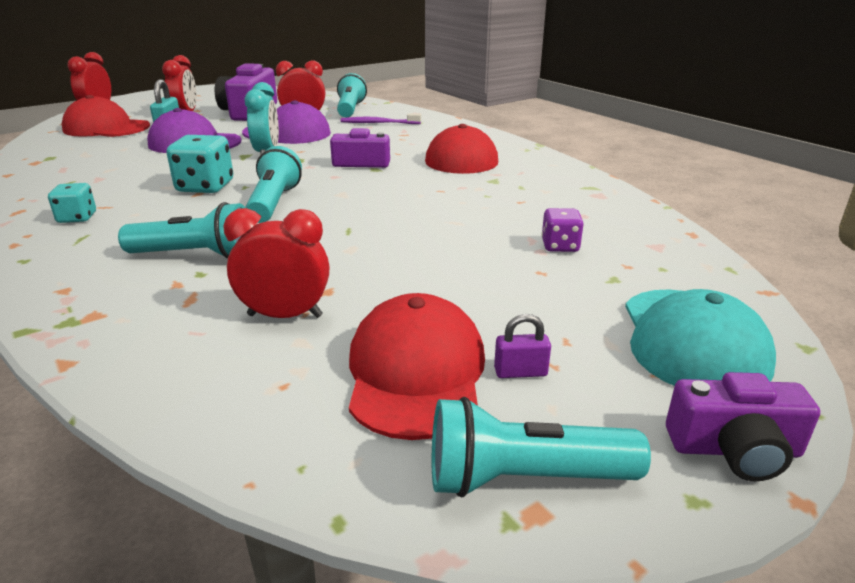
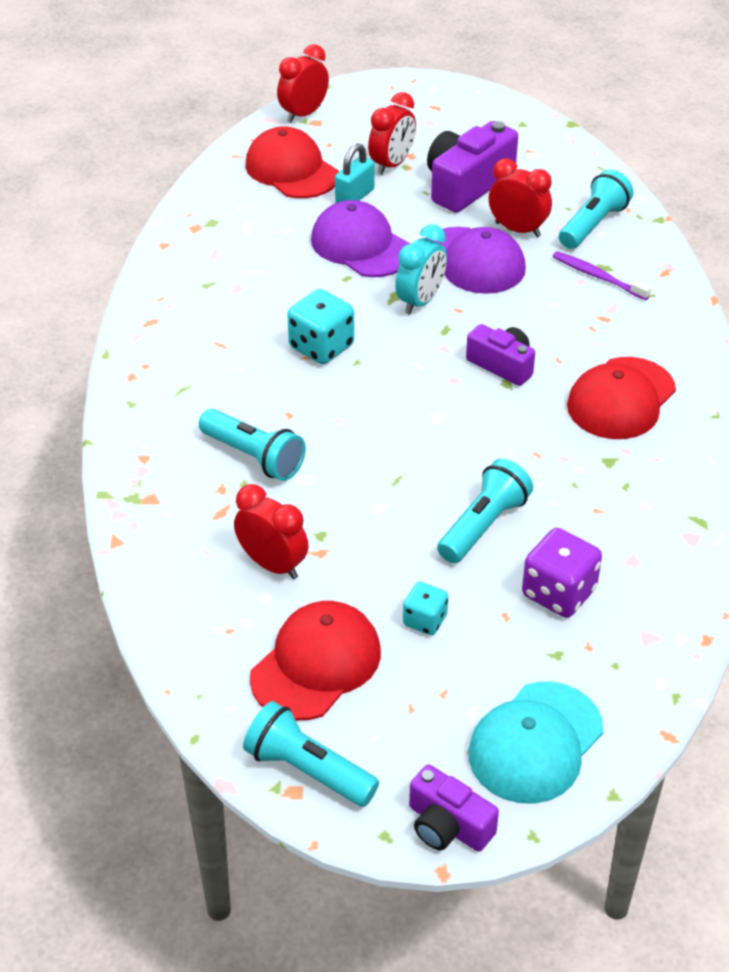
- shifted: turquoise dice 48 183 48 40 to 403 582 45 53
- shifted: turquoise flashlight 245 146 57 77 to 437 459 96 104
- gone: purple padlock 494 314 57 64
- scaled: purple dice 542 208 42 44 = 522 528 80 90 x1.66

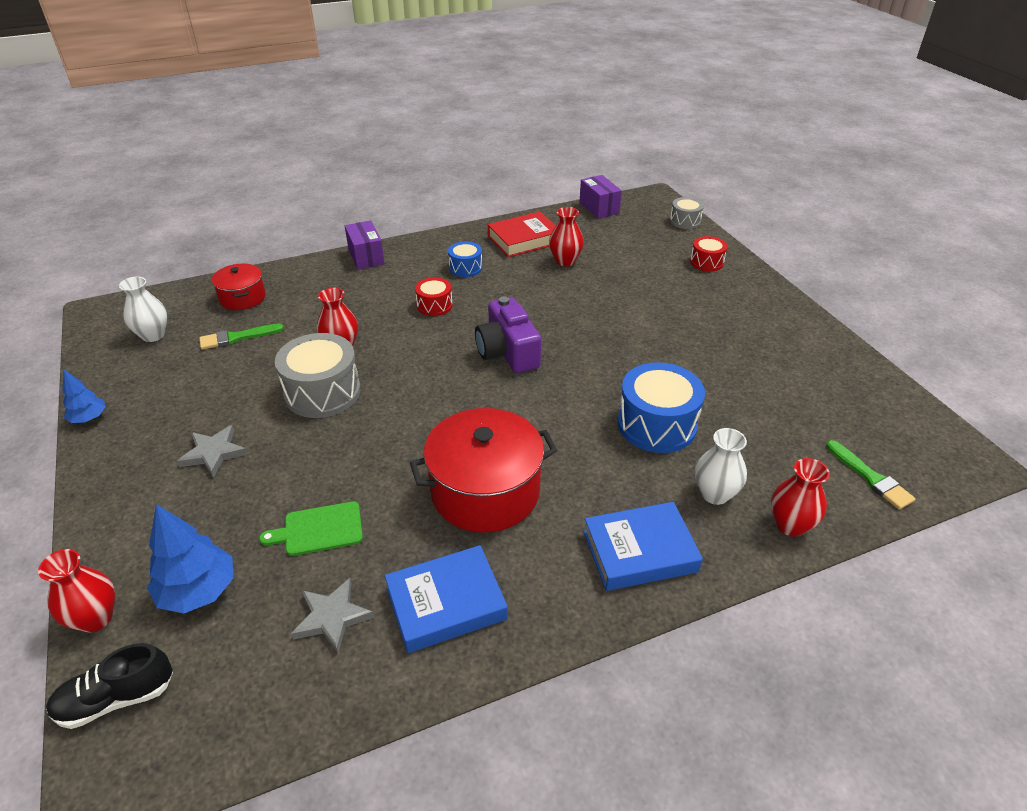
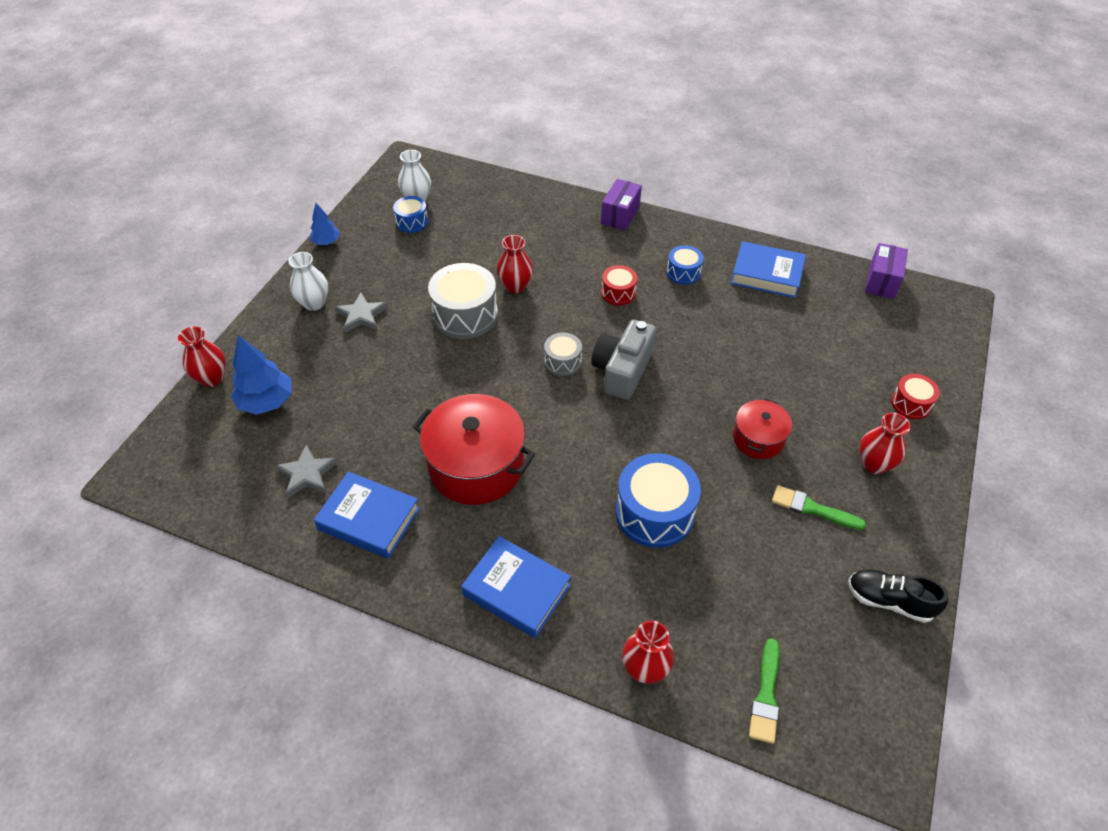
- shifted: black shoe 46 643 127 86 to 848 569 100 54
- shifted: green brush 199 323 85 27 to 772 485 94 45
- shifted: red pot 212 264 54 46 to 733 399 59 60
- gone: green cutting board 259 501 104 55
- repainted: purple camera 475 296 66 77 to grey camera 592 320 64 80
- repainted: red book 488 211 68 46 to blue book 731 241 75 57
- shifted: red vase 549 207 35 59 to 859 413 52 61
- shifted: grey drum 670 197 34 32 to 544 332 38 44
- shifted: white vase 695 428 52 77 to 288 252 40 59
- new: blue drum 393 196 35 37

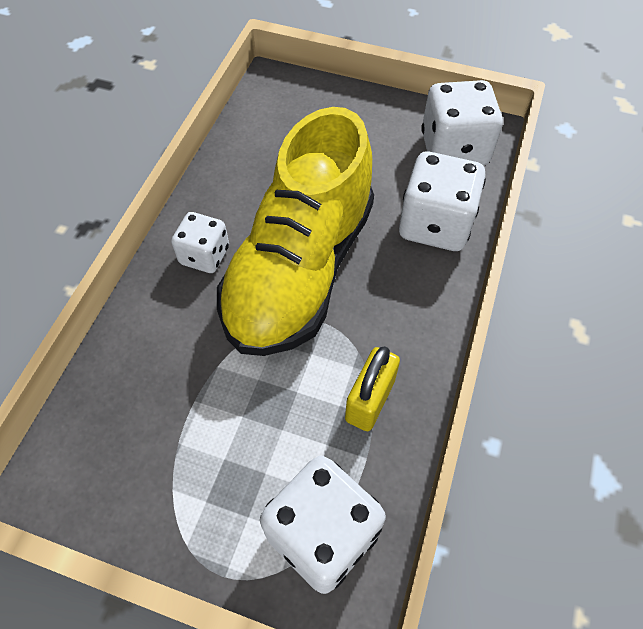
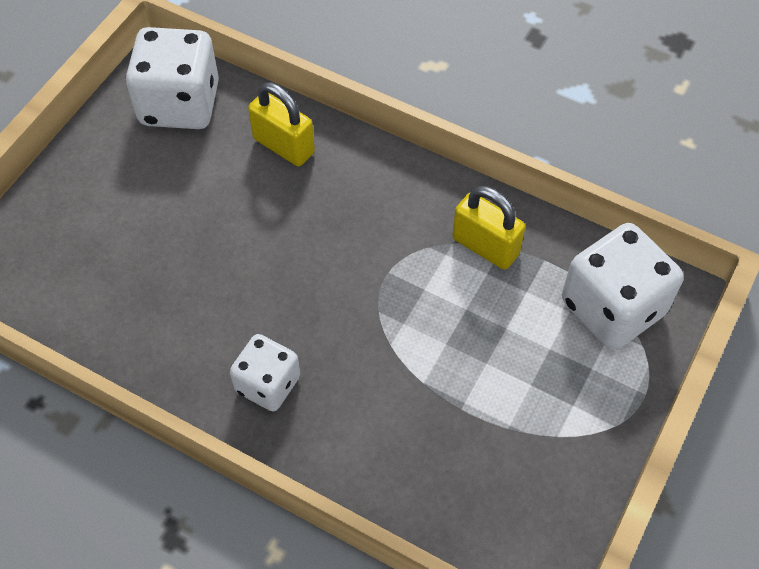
- gone: yellow shoe 217 107 157 249
- swapped: white dice 399 152 87 99 to yellow padlock 248 82 67 84

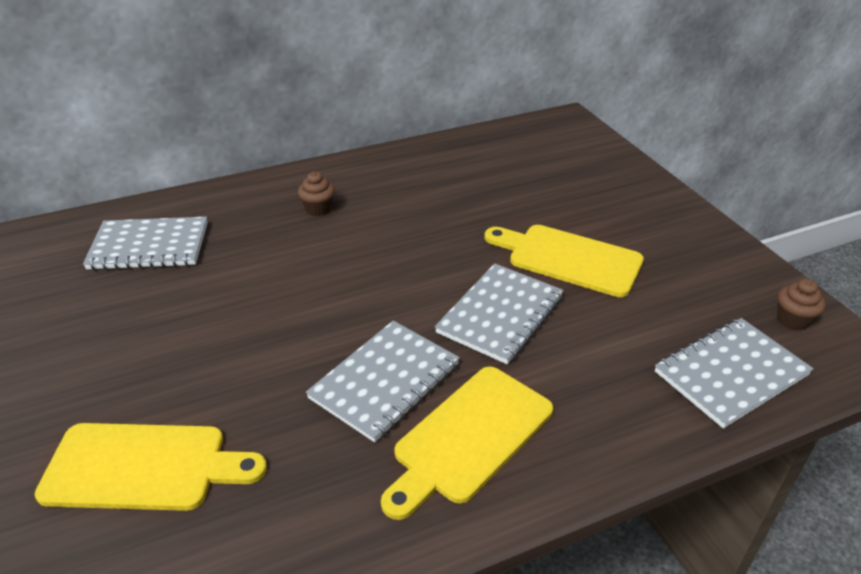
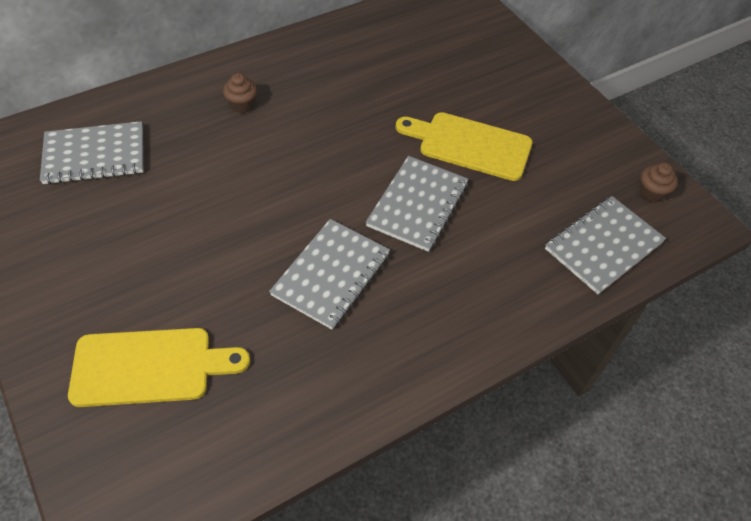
- gone: yellow cutting board 381 367 172 153

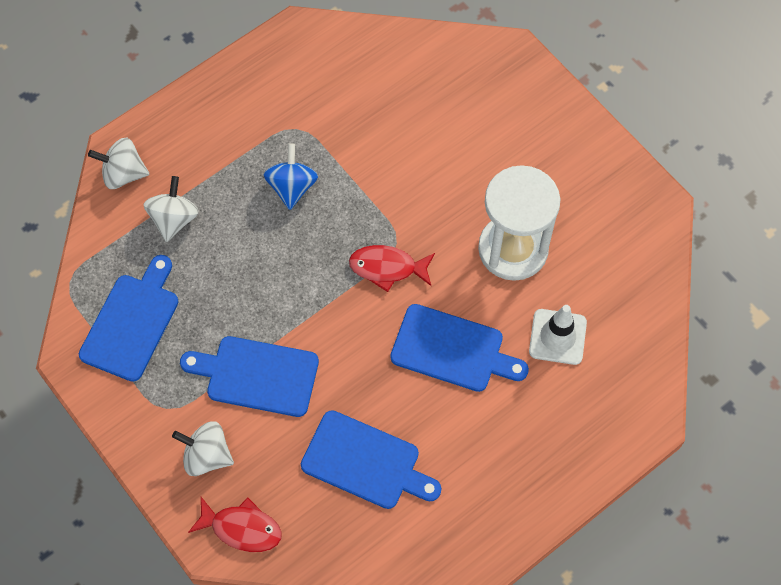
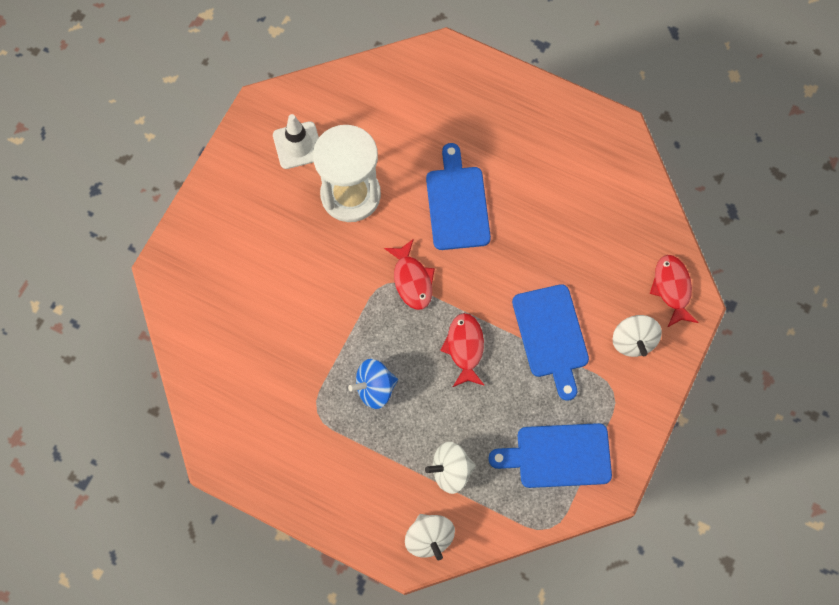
- gone: blue cutting board 301 410 140 99
- shifted: white traffic cone 529 305 58 60 to 273 114 46 55
- new: red fish 440 313 45 74

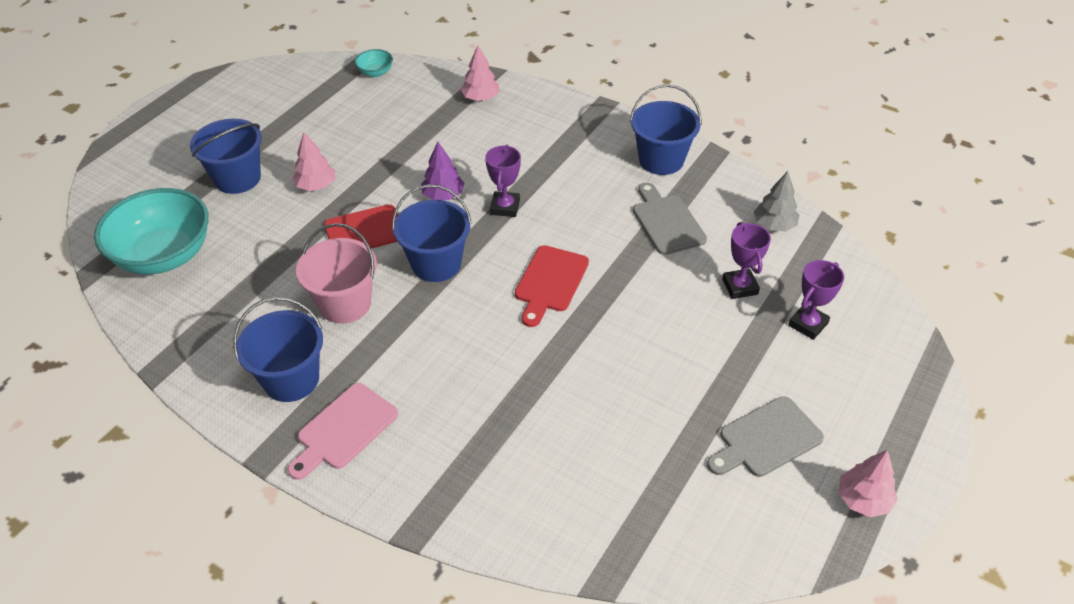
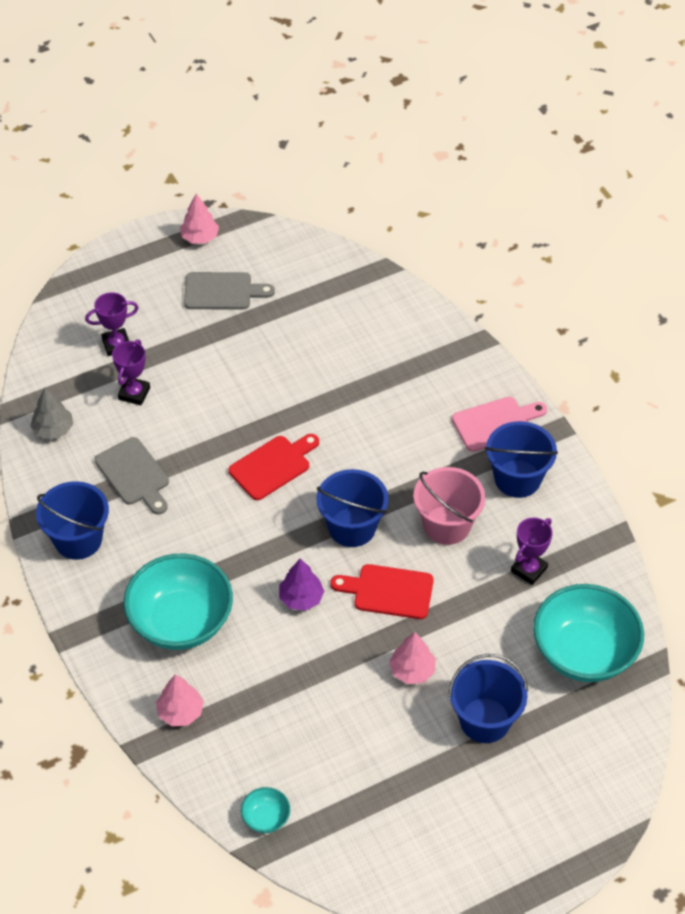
- shifted: purple trophy 485 145 36 72 to 511 517 42 68
- rotated: grey cutting board 633 183 74 72 = 95 437 74 78 45 degrees counterclockwise
- new: turquoise bowl 124 553 109 97

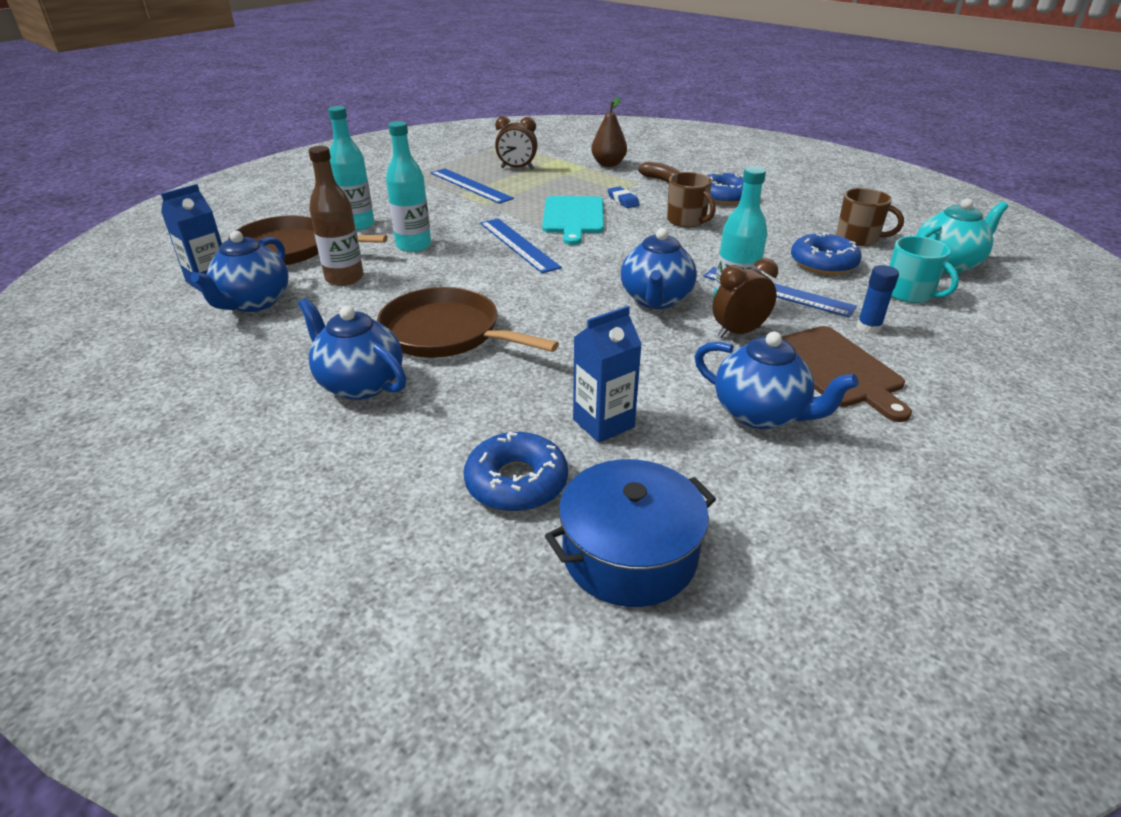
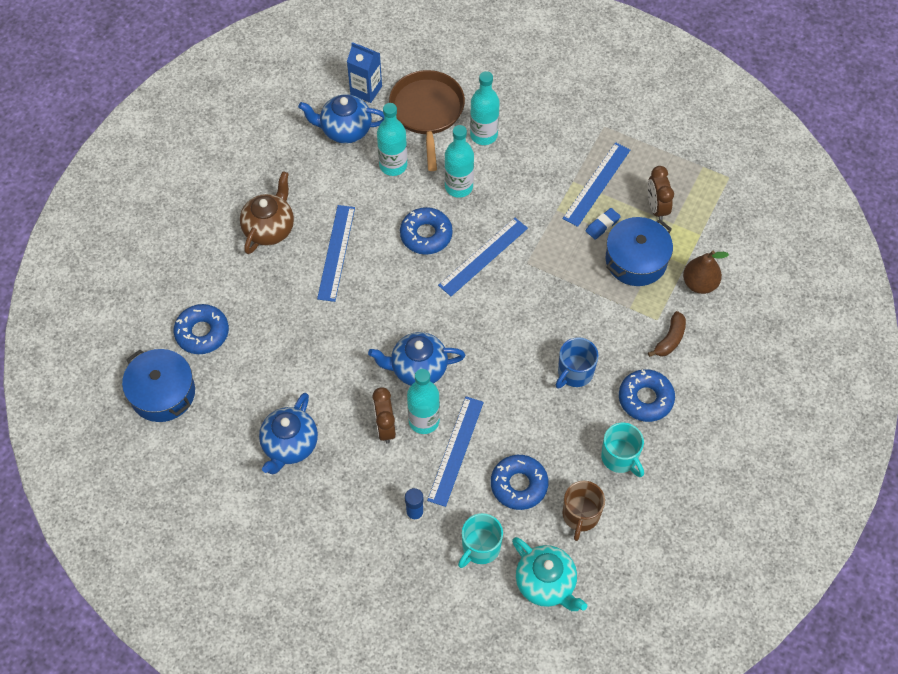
- repainted: blue teapot 298 298 108 102 to brown teapot 240 171 54 83
- repainted: brown bottle 309 146 55 140 to turquoise bottle 377 103 30 73
- swapped: brown pan 377 287 182 71 to blue ruler 317 205 38 97
- gone: turquoise cutting board 542 196 62 49
- gone: blue carton 573 306 69 137
- shifted: blue eraser 608 186 32 22 to 586 208 35 32
- repainted: brown mug 667 172 49 56 to blue mug 556 337 43 52
- rotated: brown clock 712 258 66 80 = 372 387 24 57 150 degrees counterclockwise
- gone: brown cutting board 782 326 130 96
- new: blue donut 400 207 53 48
- new: turquoise mug 601 423 43 54
- new: blue pot 606 217 67 69

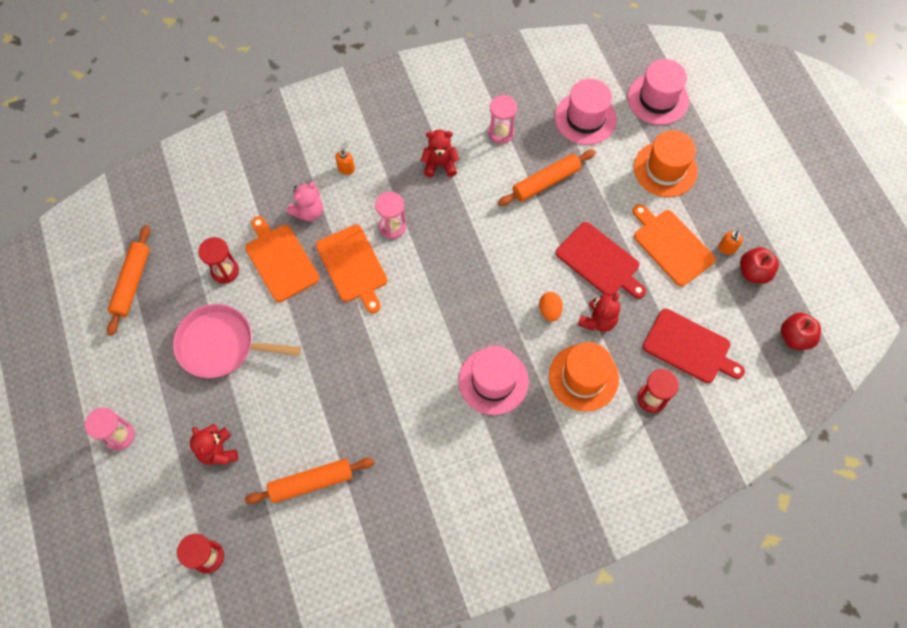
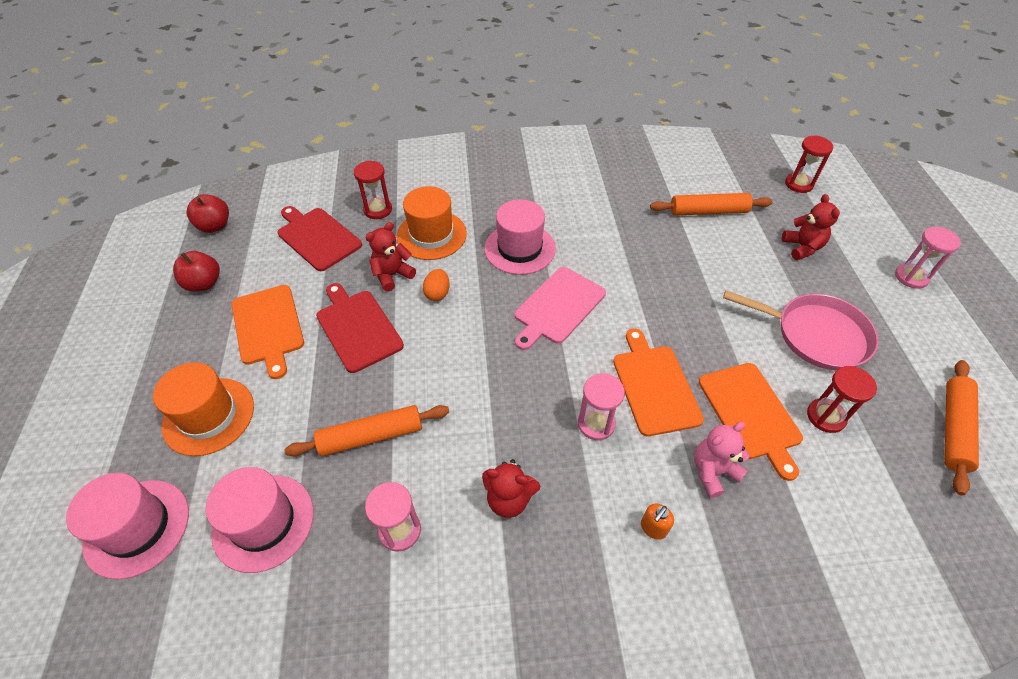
- gone: orange soap dispenser 718 231 25 24
- new: pink cutting board 515 267 91 83

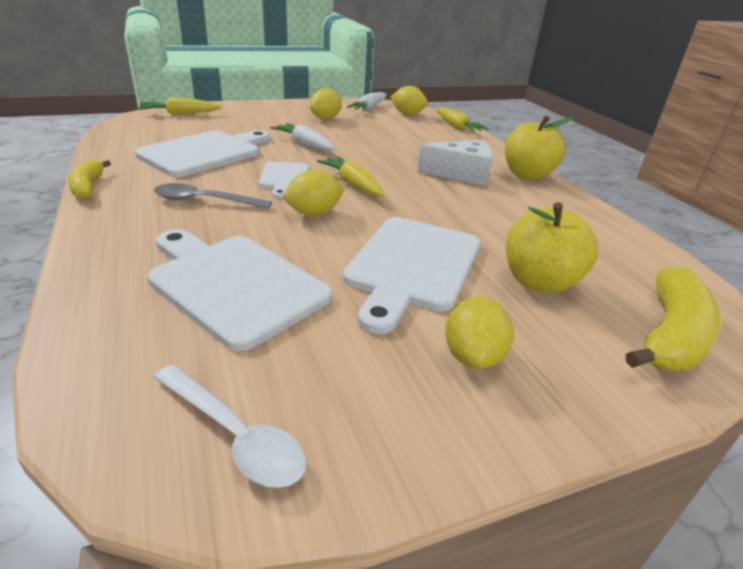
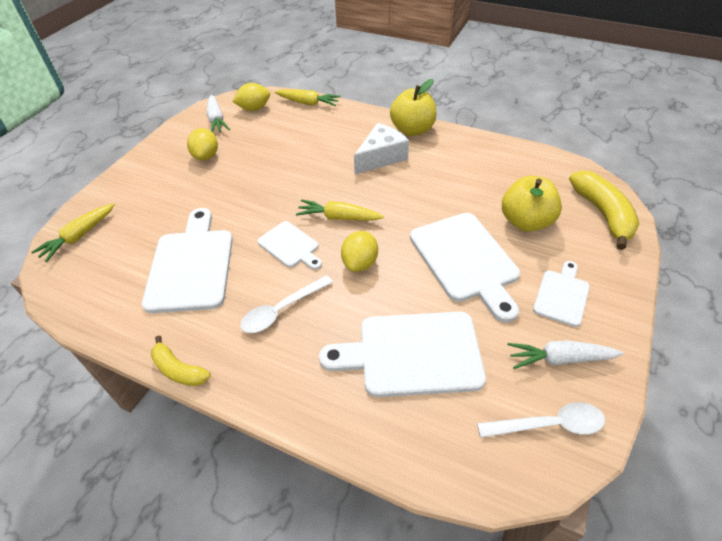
- repainted: grey spoon 154 183 118 26 to white spoon 240 275 93 58
- shifted: white carrot 270 123 66 28 to 507 341 117 28
- swapped: yellow lemon 445 297 69 72 to white cutting board 533 261 57 66

